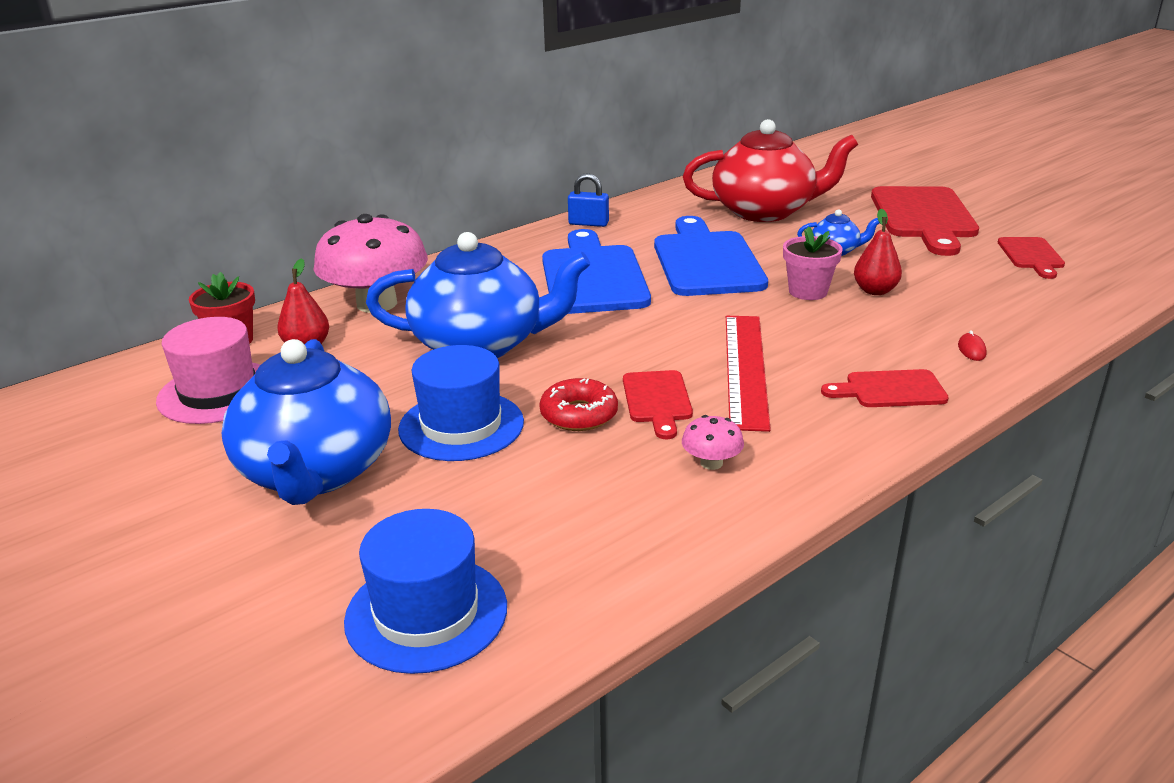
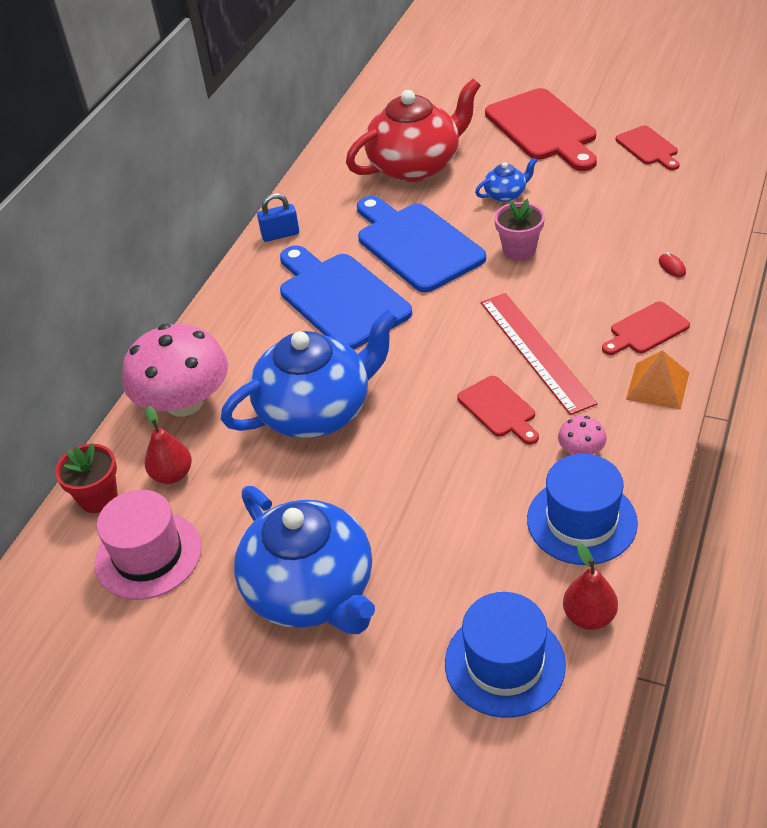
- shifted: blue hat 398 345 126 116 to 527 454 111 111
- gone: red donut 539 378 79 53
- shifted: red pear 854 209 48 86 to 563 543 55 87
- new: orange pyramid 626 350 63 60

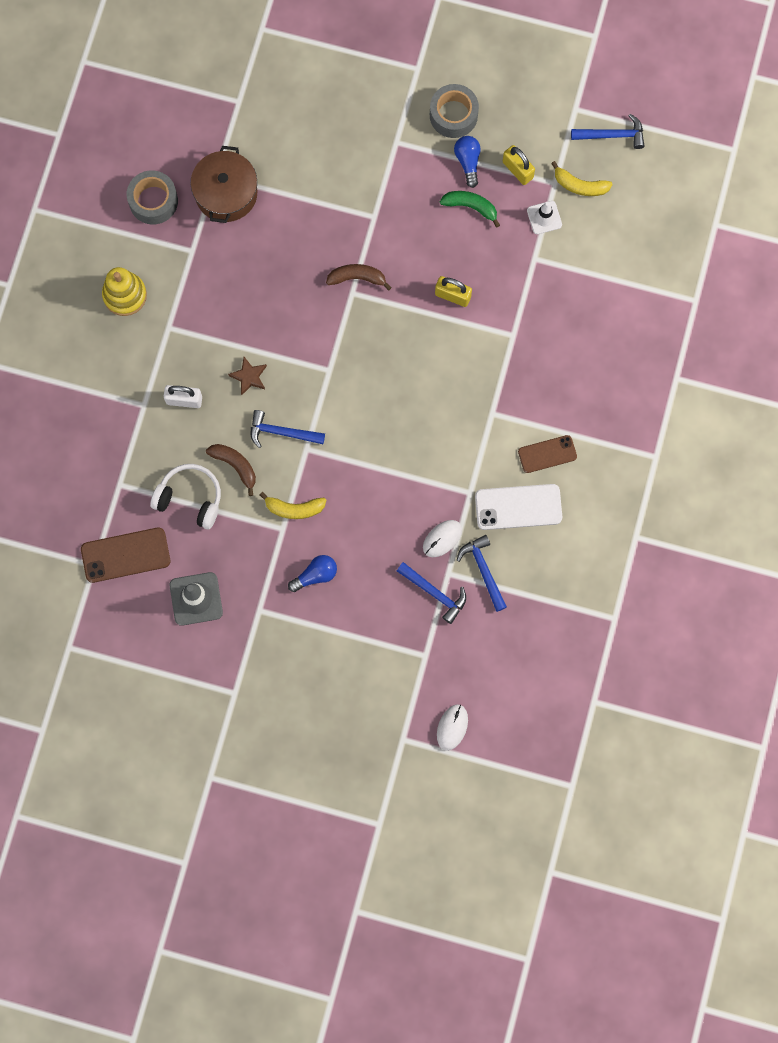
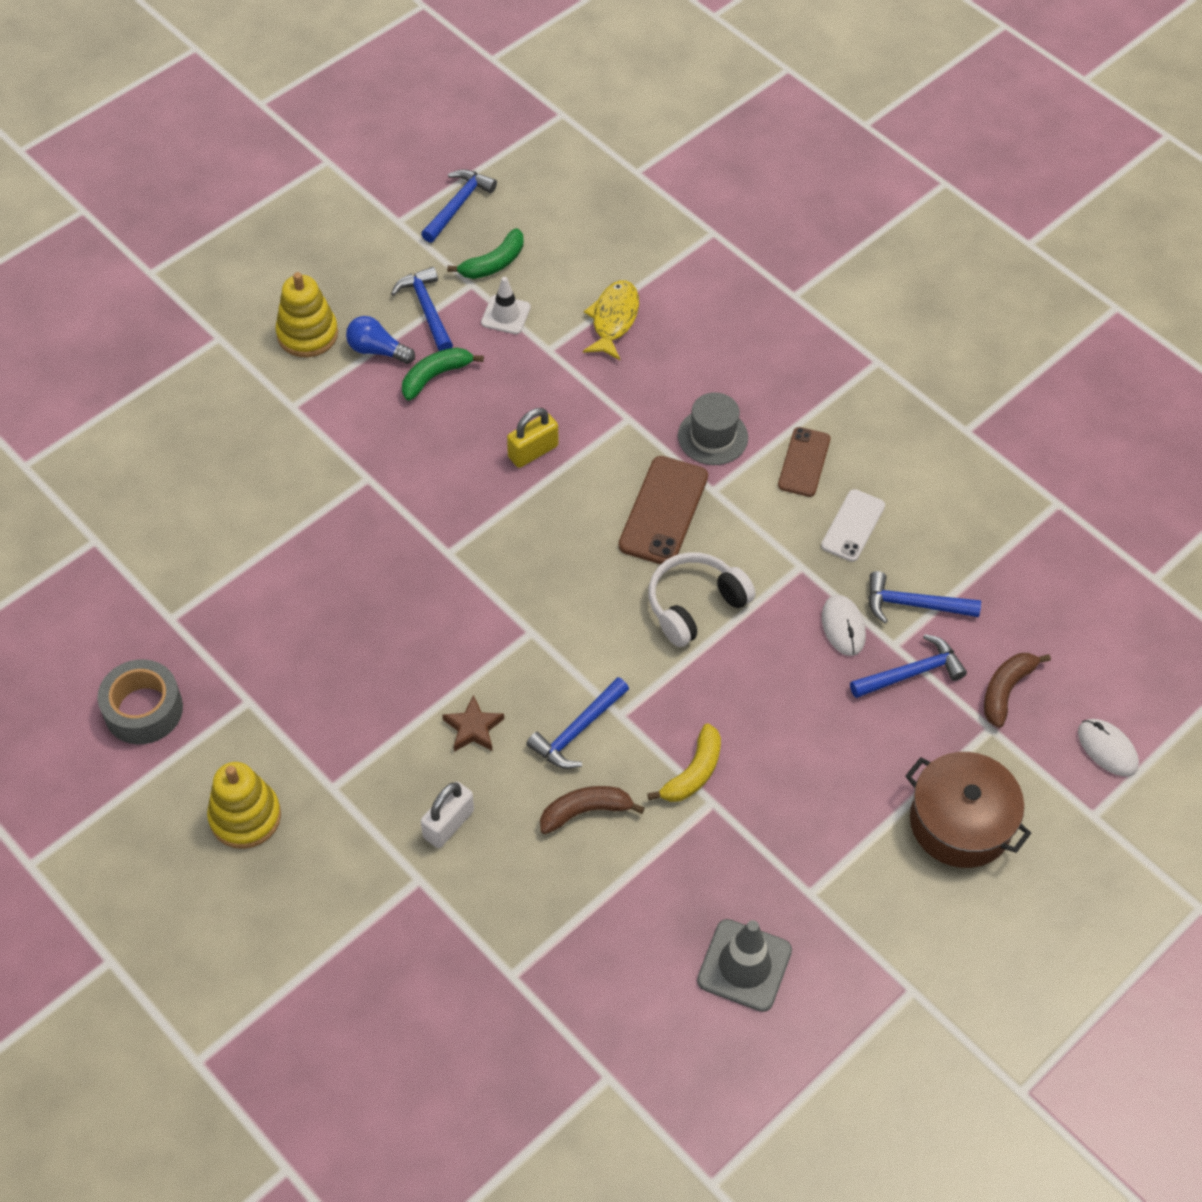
- shifted: brown phone 81 527 89 56 to 619 456 89 108
- shifted: white headphones 150 464 71 65 to 648 552 108 95
- shifted: brown pot 190 146 68 77 to 905 752 126 116
- gone: blue light bulb 288 555 49 37
- shifted: brown banana 326 264 66 27 to 984 653 67 75
- swapped: grey tape 430 84 49 54 to yellow stacking toy 275 272 63 85
- scaled: white phone 475 484 87 46 = 821 489 64 73 x0.66
- swapped: yellow padlock 503 145 32 40 to blue hammer 391 267 62 84
- repainted: yellow banana 551 161 62 35 to green banana 447 228 77 51
- new: yellow fish 583 280 56 80
- new: grey hat 678 392 70 73

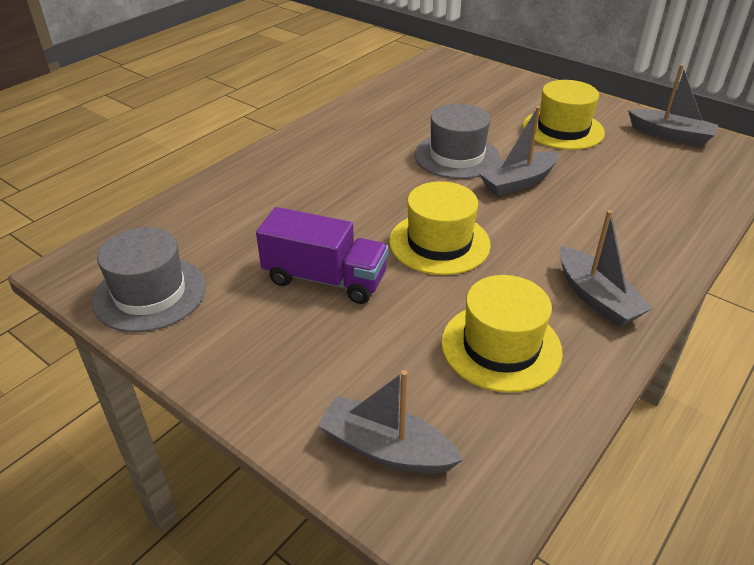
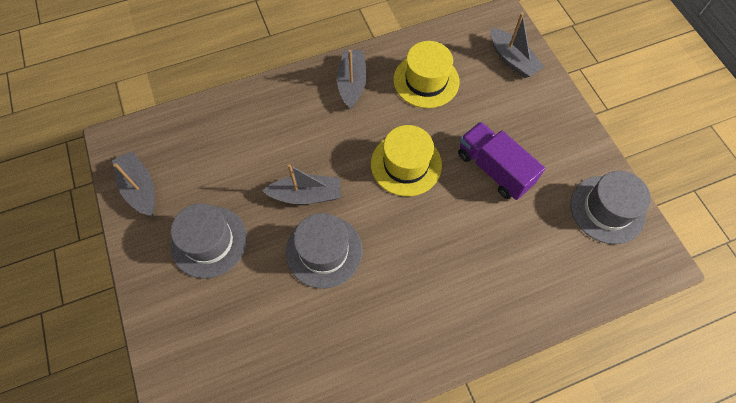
- repainted: yellow hat 523 80 82 70 to grey hat 170 203 77 75

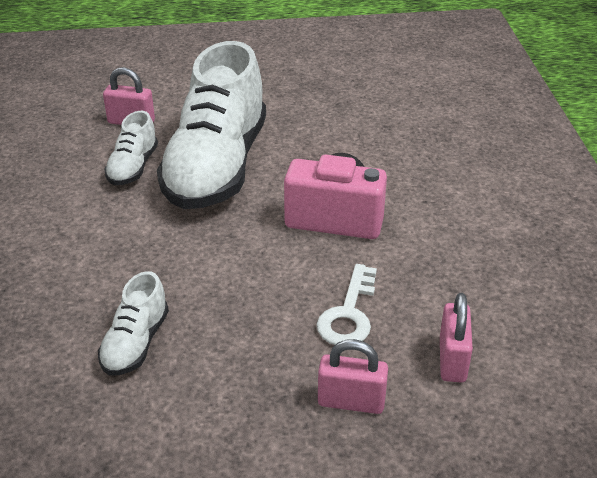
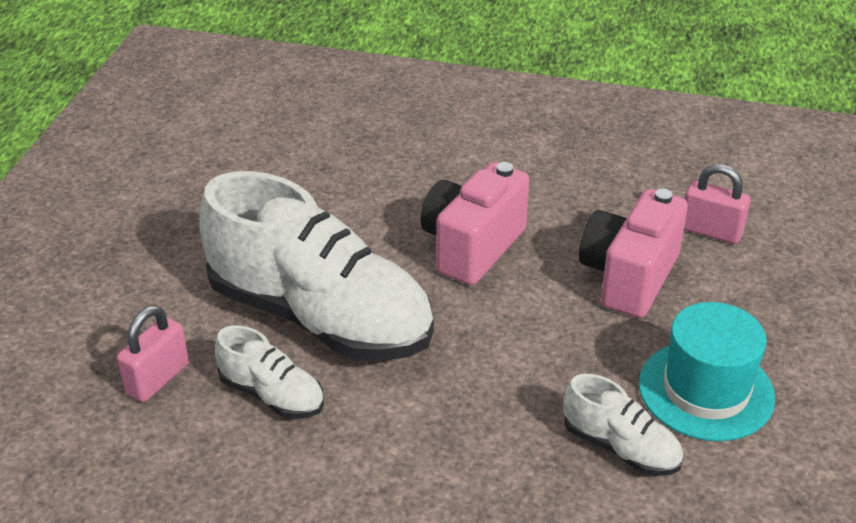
- swapped: white key 317 264 60 81 to pink camera 579 189 109 129
- gone: pink padlock 318 339 70 75
- new: turquoise hat 639 302 136 139

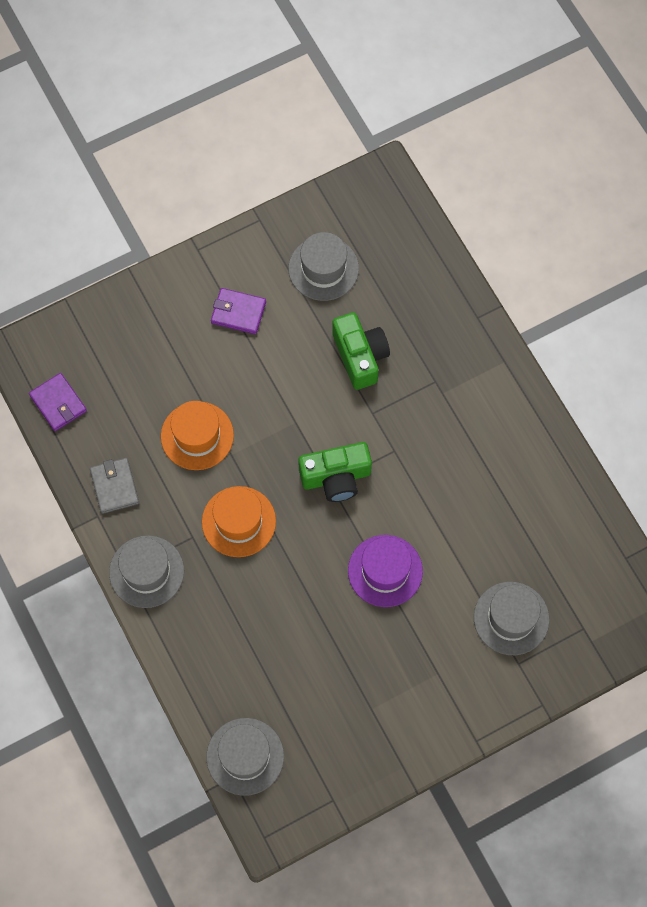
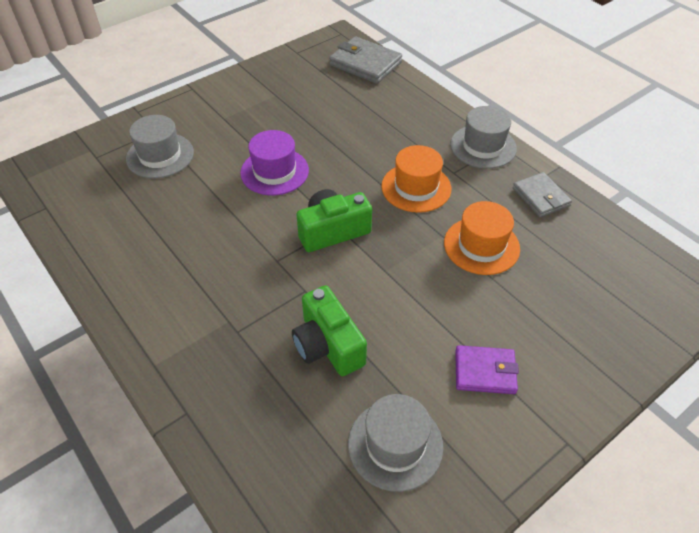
- gone: purple wallet 29 373 58 58
- swapped: grey hat 206 718 78 78 to grey wallet 329 36 73 48

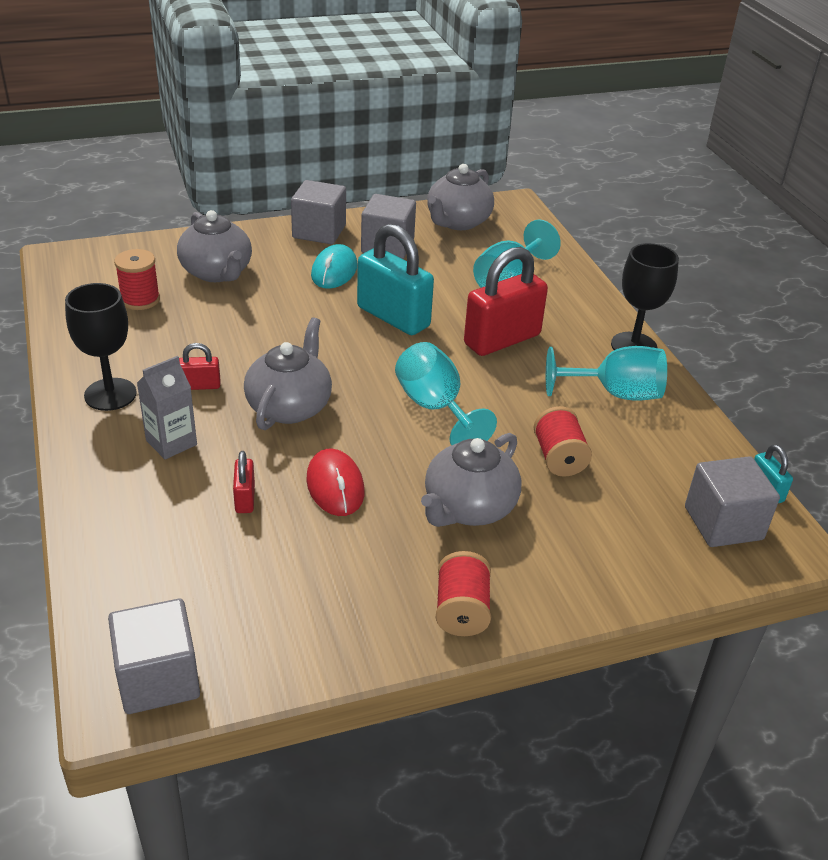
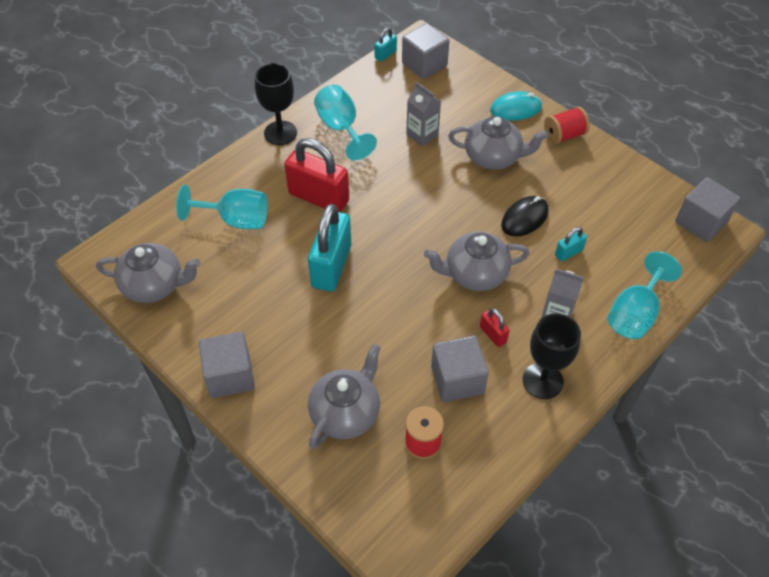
- repainted: red padlock 233 451 22 62 to turquoise padlock 555 227 32 35
- repainted: red mouse 306 449 59 67 to black mouse 501 196 47 41
- shifted: turquoise mouse 311 244 46 45 to 490 91 52 30
- shifted: grey cube 361 194 55 65 to 431 336 58 66
- shifted: turquoise goblet 395 342 102 103 to 608 251 74 88
- swapped: red spool 534 406 58 71 to grey carton 406 82 35 65

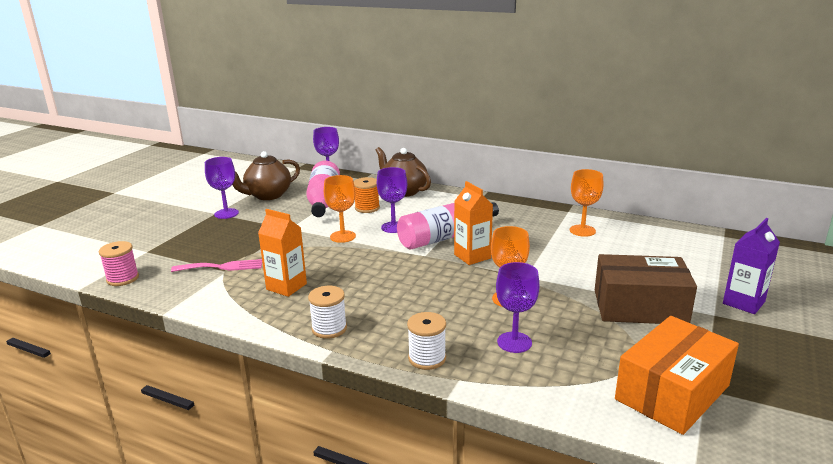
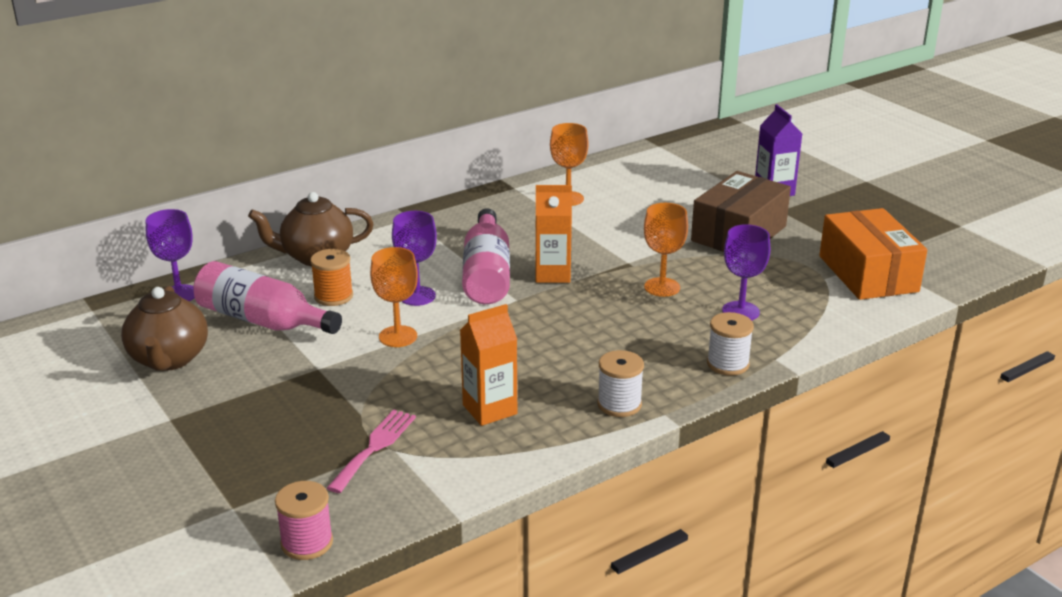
- gone: purple goblet 205 157 34 62

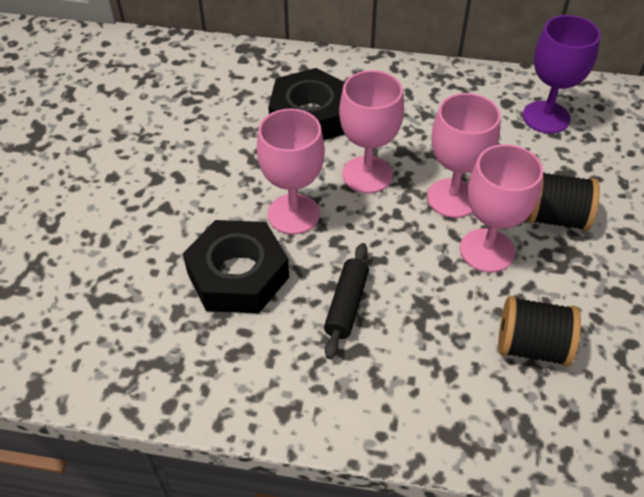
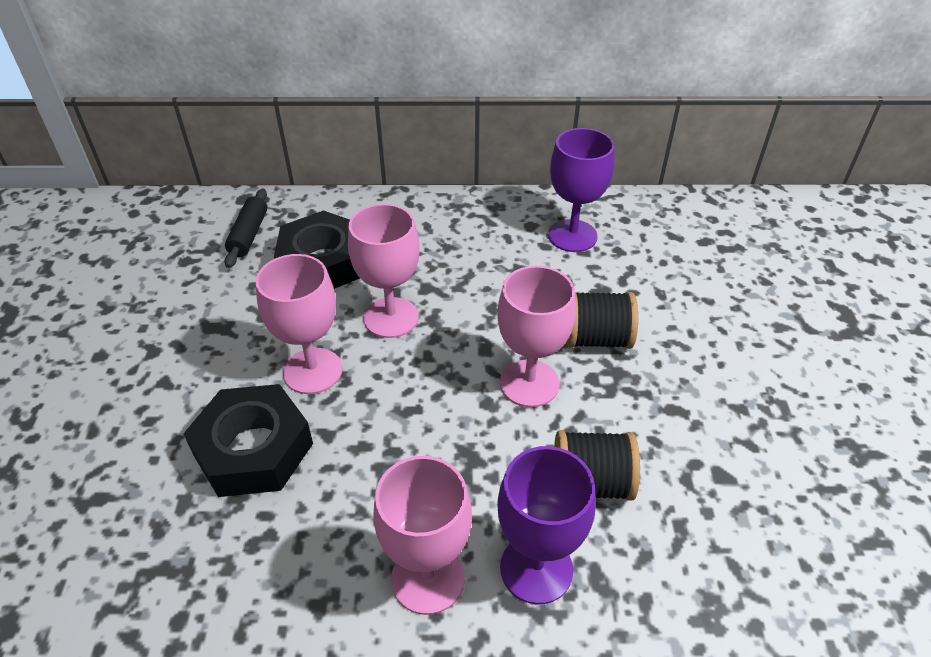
- shifted: black rolling pin 324 243 45 116 to 224 189 43 79
- shifted: pink goblet 427 93 74 125 to 373 456 99 159
- new: purple goblet 497 446 99 158

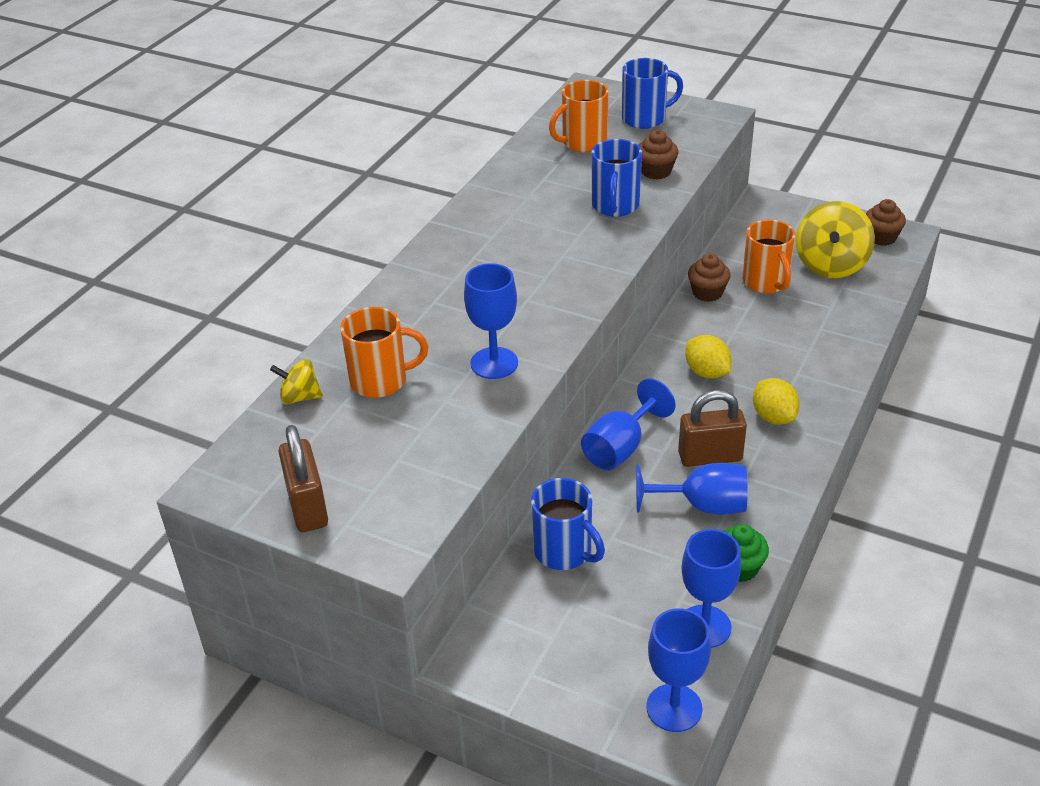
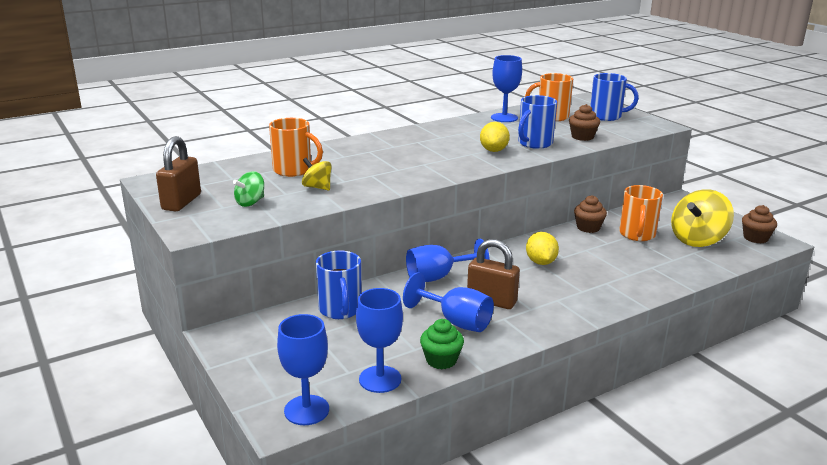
- shifted: yellow spinning top 270 359 53 45 to 302 158 30 32
- shifted: blue goblet 464 263 54 116 to 491 55 31 67
- shifted: yellow lemon 753 378 47 47 to 480 122 30 30
- new: green spinning top 233 171 31 36

